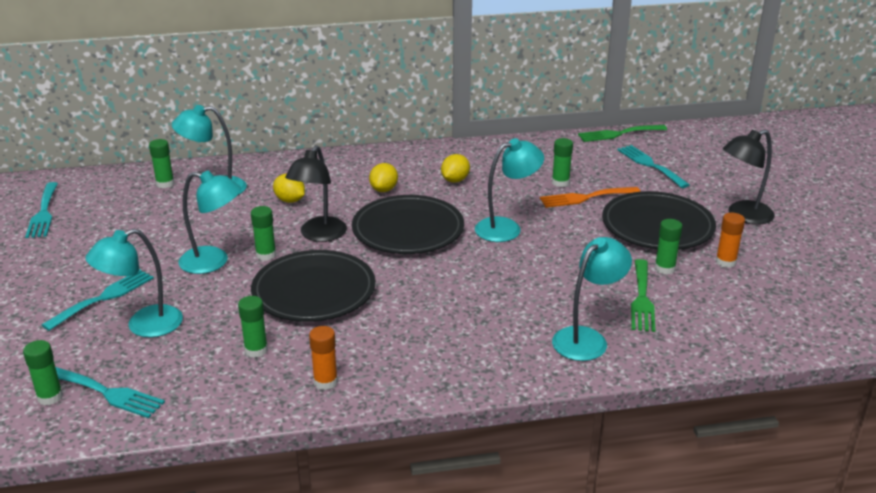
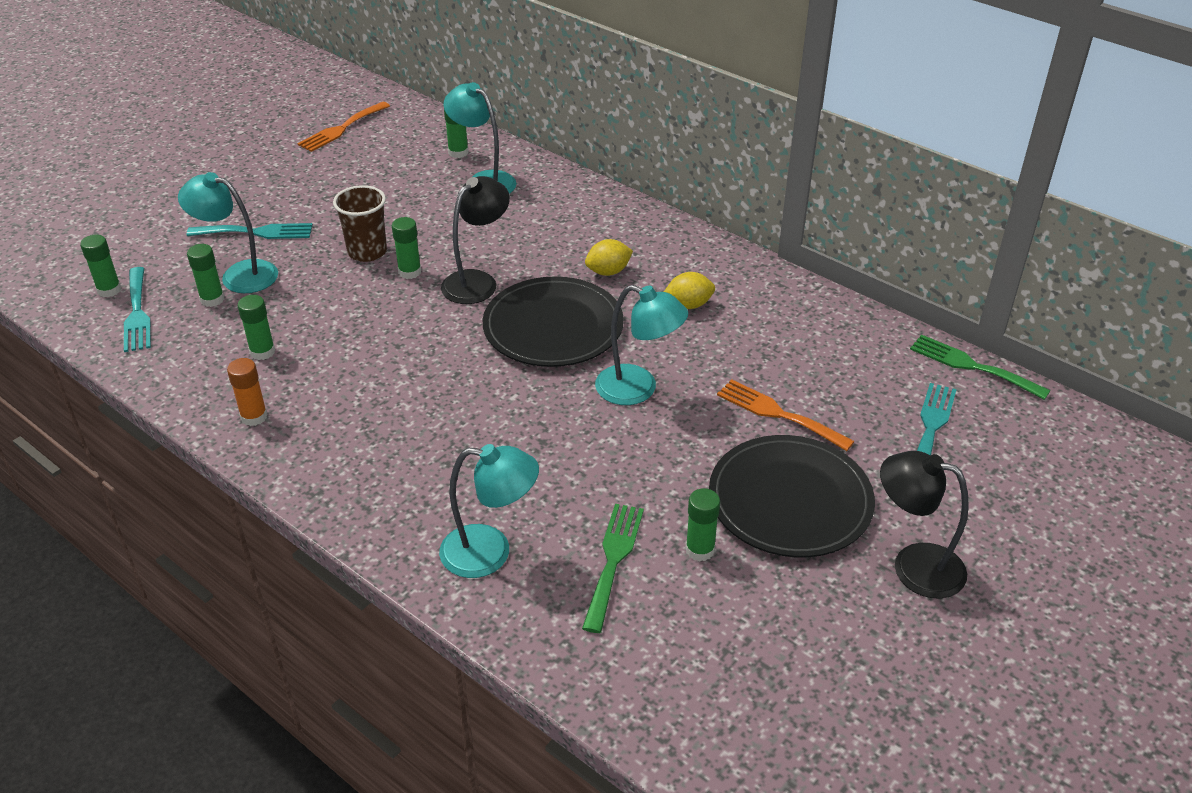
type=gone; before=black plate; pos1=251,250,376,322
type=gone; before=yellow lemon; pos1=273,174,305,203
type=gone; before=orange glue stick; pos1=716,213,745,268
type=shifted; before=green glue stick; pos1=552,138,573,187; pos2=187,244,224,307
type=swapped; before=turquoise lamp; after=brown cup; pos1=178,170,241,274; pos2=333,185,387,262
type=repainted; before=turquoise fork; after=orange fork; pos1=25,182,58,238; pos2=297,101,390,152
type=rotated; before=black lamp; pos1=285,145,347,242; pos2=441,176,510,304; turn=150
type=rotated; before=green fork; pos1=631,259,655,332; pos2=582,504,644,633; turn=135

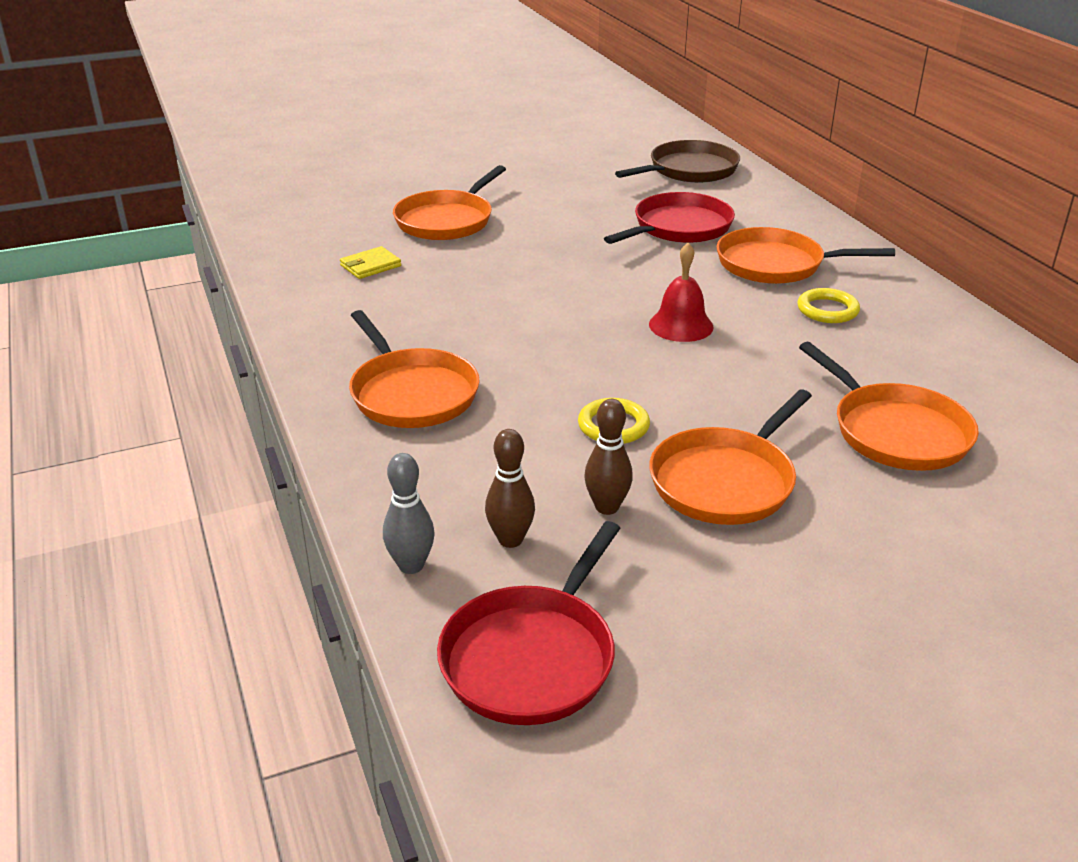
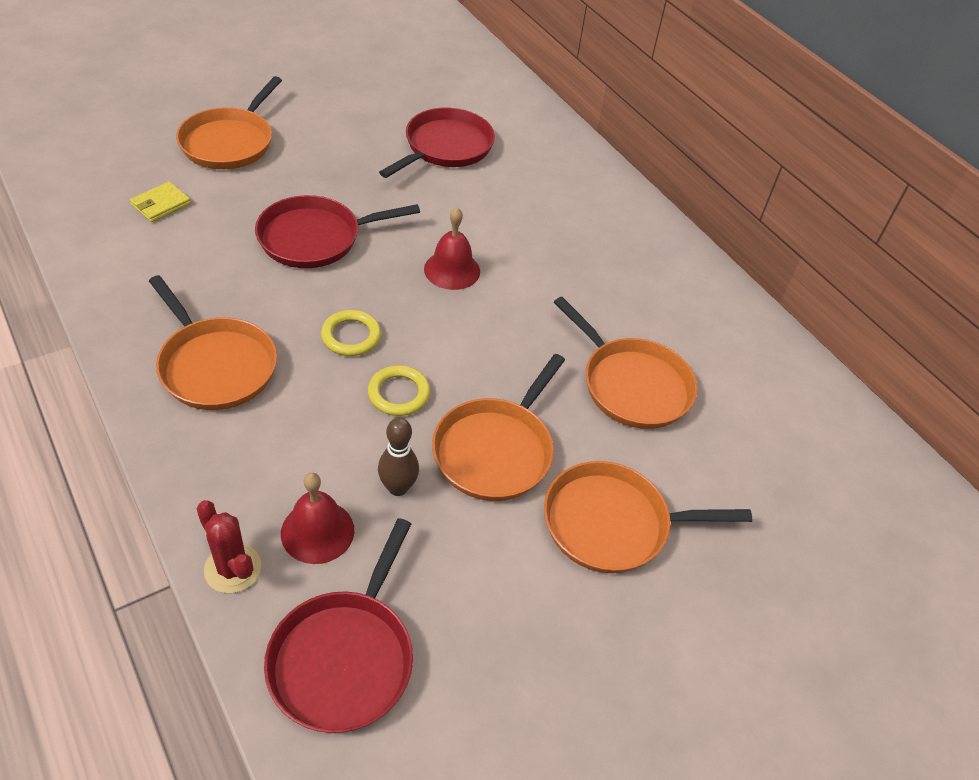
type=gone; before=brown pan; pos1=615,140,740,183
type=new; after=red pan; pos2=255,195,420,268
type=shifted; before=orange pan; pos1=717,227,895,284; pos2=544,461,752,573
type=shifted; before=yellow ring; pos1=797,288,860,323; pos2=321,310,381,356
type=swapped; before=grey bowling pin; after=red cactus; pos1=383,453,434,574; pos2=196,500,261,593
type=swapped; before=brown bowling pin; after=red bell; pos1=485,429,535,548; pos2=281,473,354,564

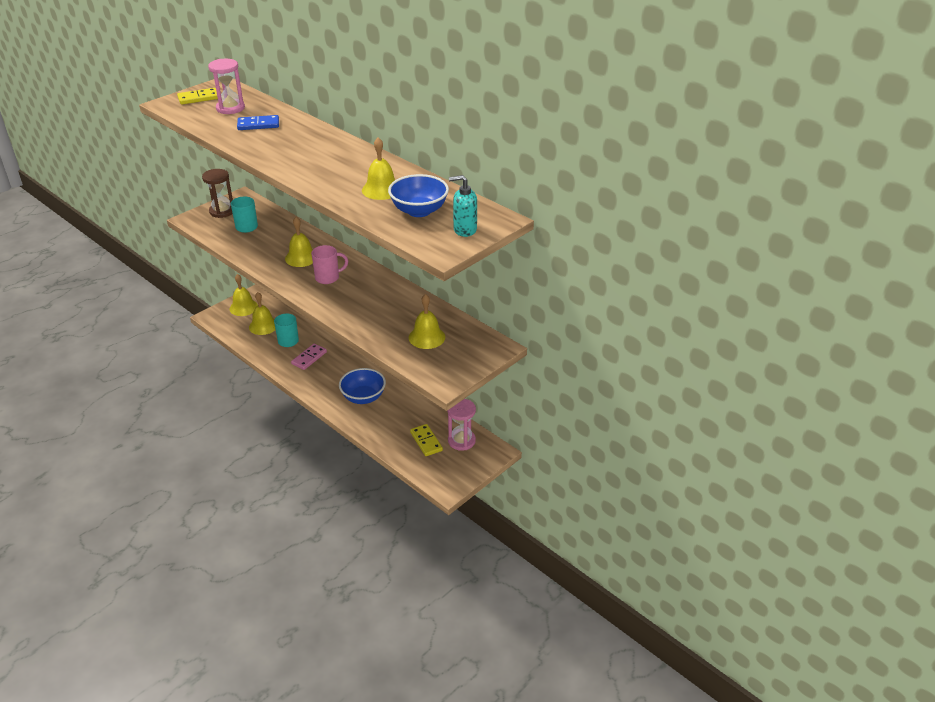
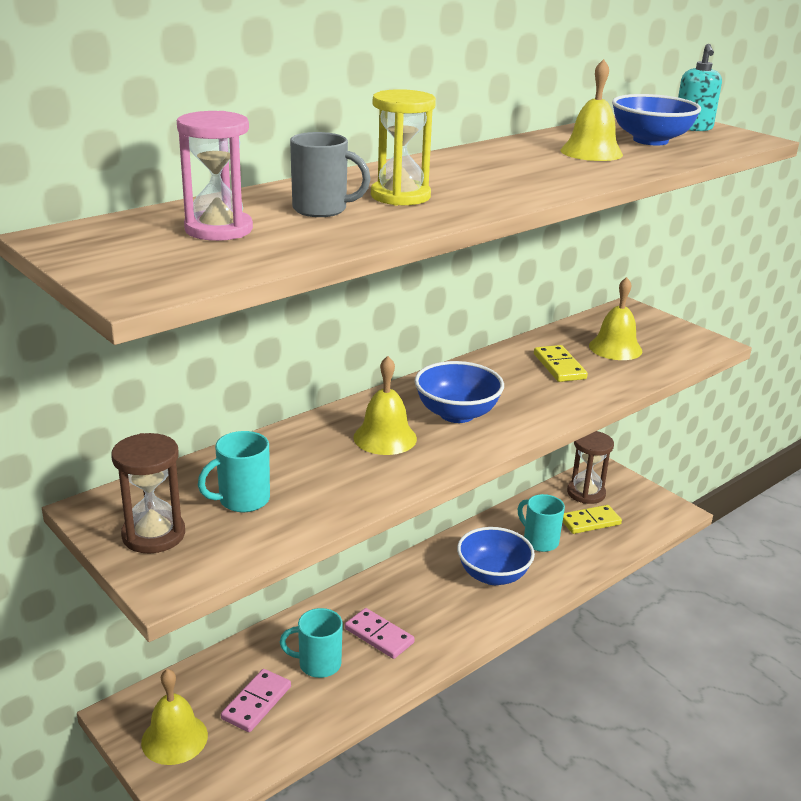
type=new; after=yellow hourglass; pos2=371,89,436,206
type=new; after=turquoise mug; pos2=518,494,565,552
type=shifted; before=yellow domino; pos1=177,88,218,105; pos2=534,345,588,382
type=swapped; before=blue domino; after=grey mug; pos1=237,115,279,130; pos2=290,132,371,217
type=swapped; before=yellow bell; after=pink domino; pos1=249,292,276,335; pos2=221,669,291,732
type=swapped; before=pink mug; after=blue bowl; pos1=311,245,348,284; pos2=414,361,504,423
type=repainted; before=pink hourglass; after=brown hourglass; pos1=447,399,476,451; pos2=567,431,614,504

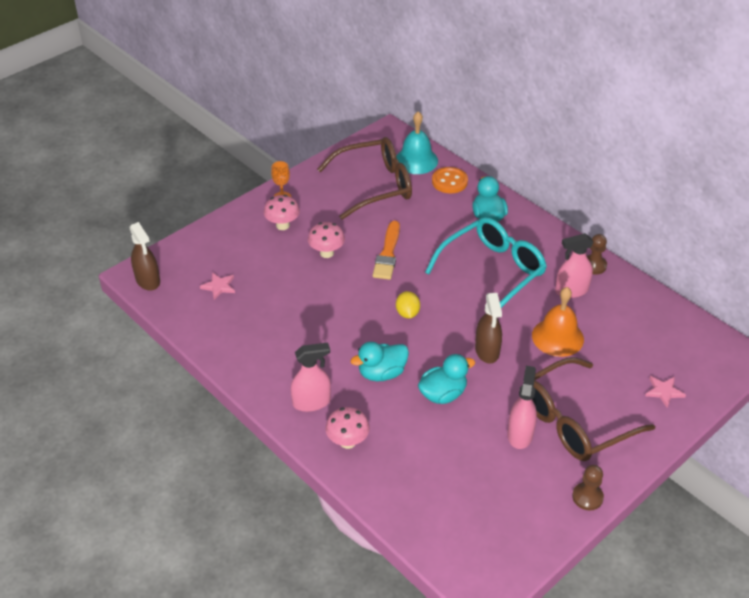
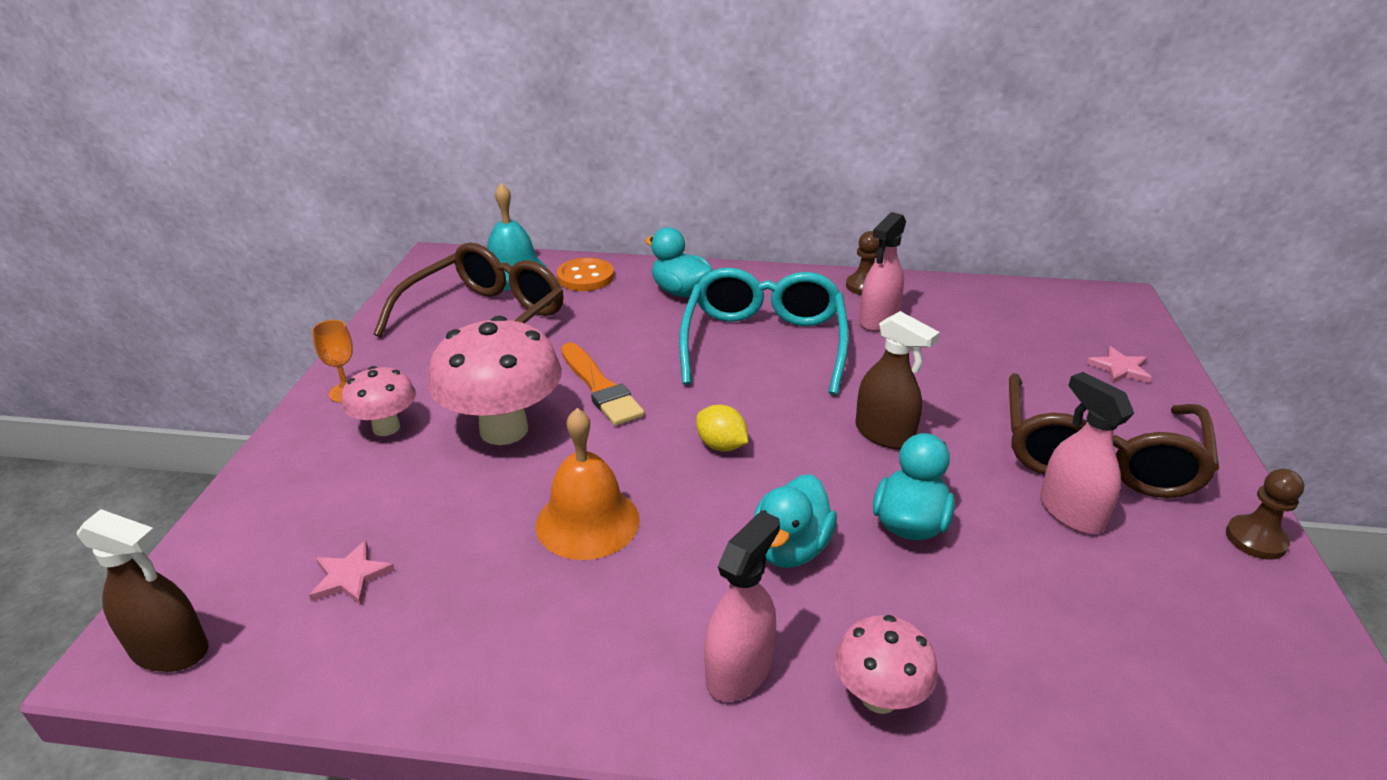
type=shifted; before=orange bell; pos1=532,287,584,357; pos2=536,408,640,560
type=scaled; before=pink mushroom; pos1=308,222,345,258; pos2=428,316,562,445; scale=1.79

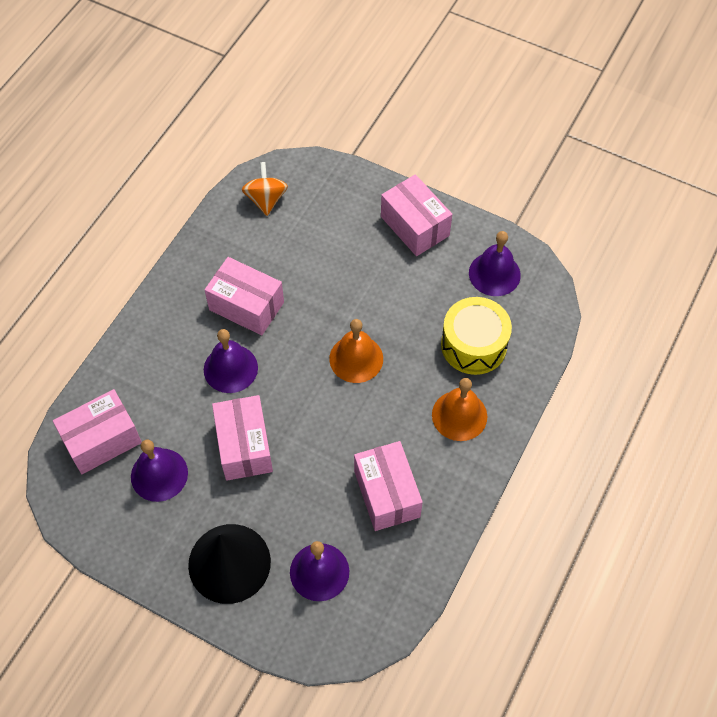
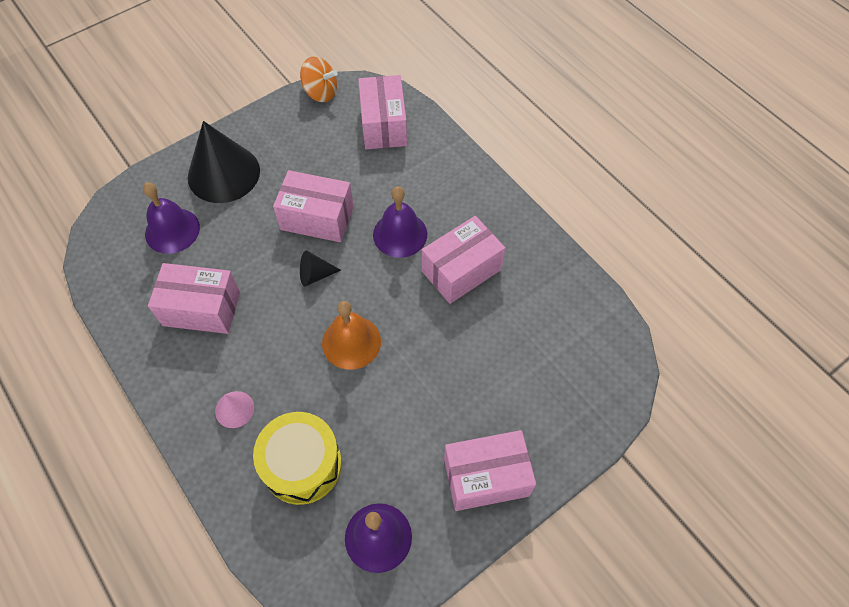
type=gone; before=purple bell; pos1=131,440,188,502
type=new; after=black cone; pos2=300,251,341,287
type=shifted; before=orange spinning top; pos1=242,162,288,216; pos2=300,57,338,102
type=swapped; before=orange bell; after=pink cone; pos1=432,378,487,441; pos2=215,391,254,428

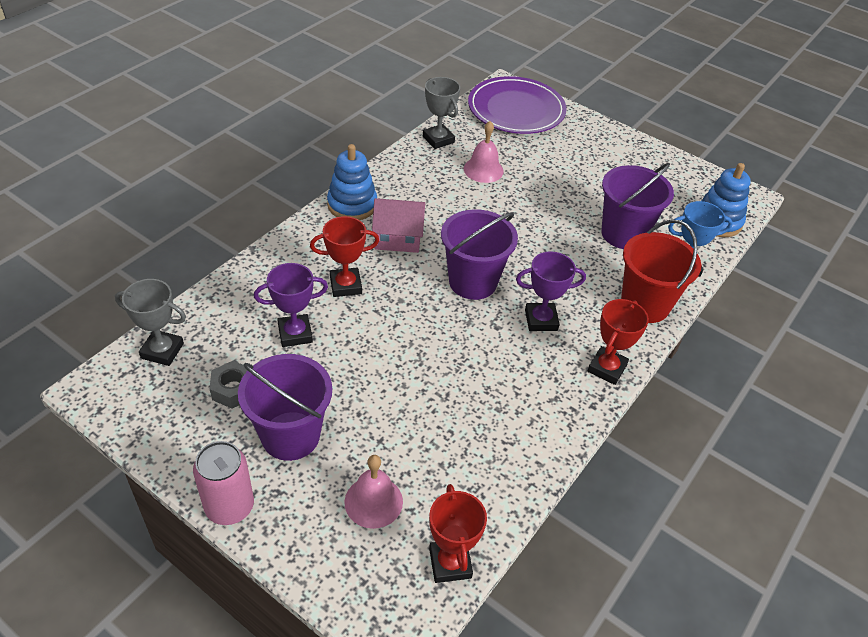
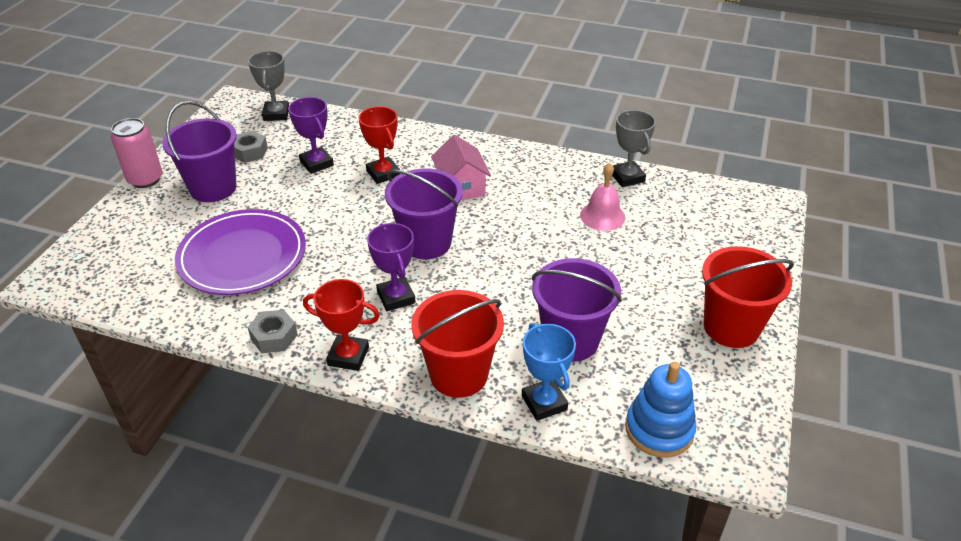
type=gone; before=blue stacking toy; pos1=327,144,377,220
type=gone; before=pink bell; pos1=344,455,403,529
type=gone; before=red trophy; pos1=429,484,487,583
type=new; after=grey nut; pos2=248,310,298,353
type=new; after=red bucket; pos2=702,246,794,348
type=shifted; before=purple plate; pos1=468,76,567,134; pos2=175,209,306,295
type=rotated; before=grey trophy; pos1=423,77,460,149; pos2=612,110,656,187; turn=-60

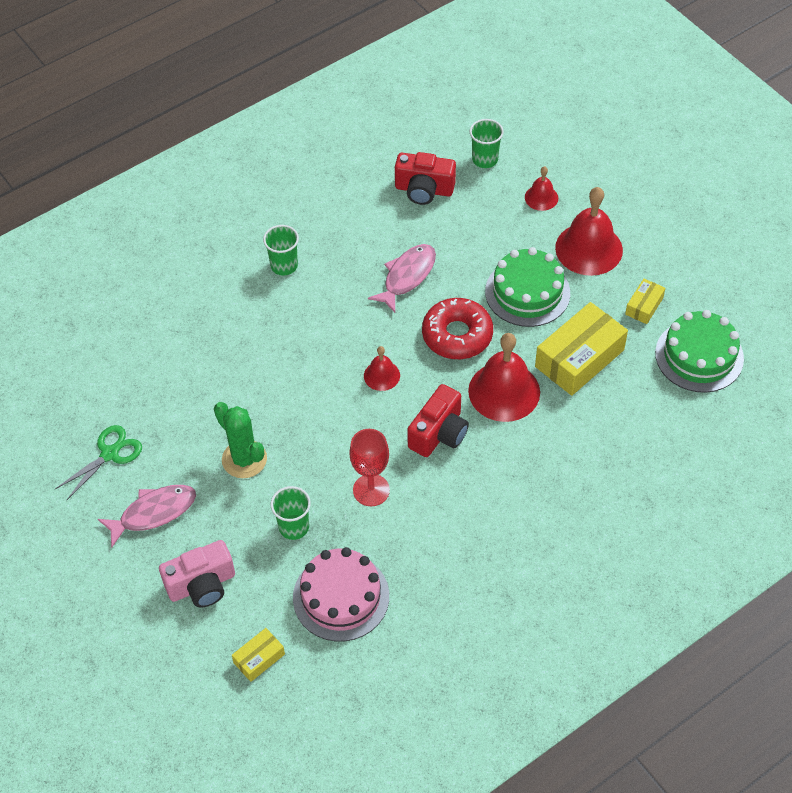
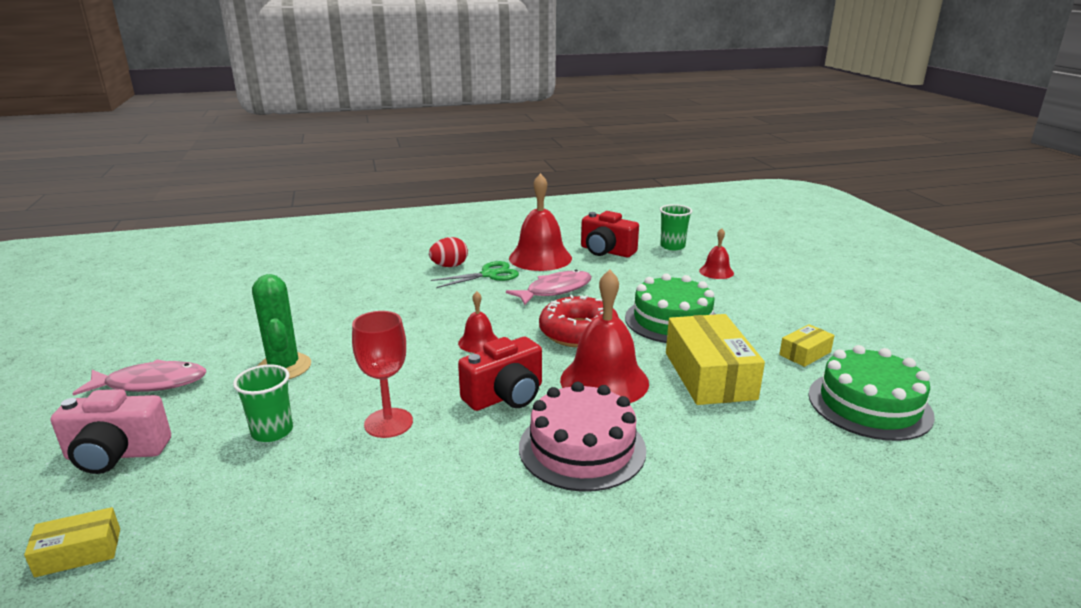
type=shifted; before=green scissors; pos1=55,425,142,500; pos2=431,261,519,288
type=shifted; before=pink cake; pos1=293,547,389,641; pos2=519,382,646,492
type=shifted; before=red bell; pos1=555,187,623,276; pos2=509,173,572,271
type=swapped; before=green cup; after=red egg; pos1=263,225,299,276; pos2=429,237,468,267
type=rotated; before=yellow box; pos1=535,302,628,396; pos2=666,314,765,405; turn=-75

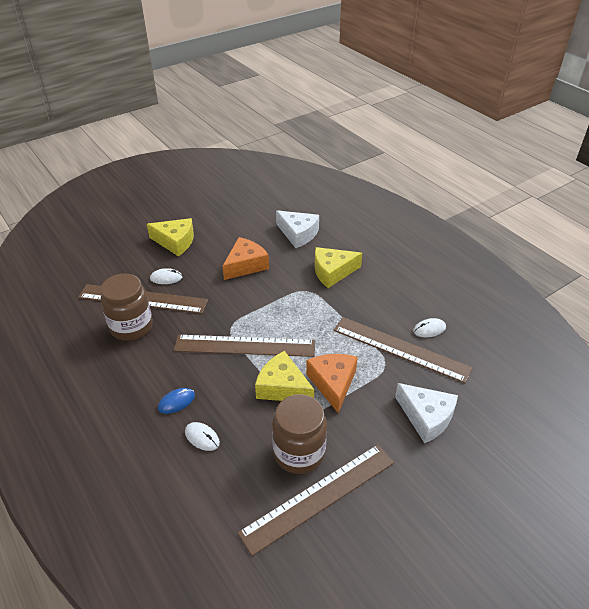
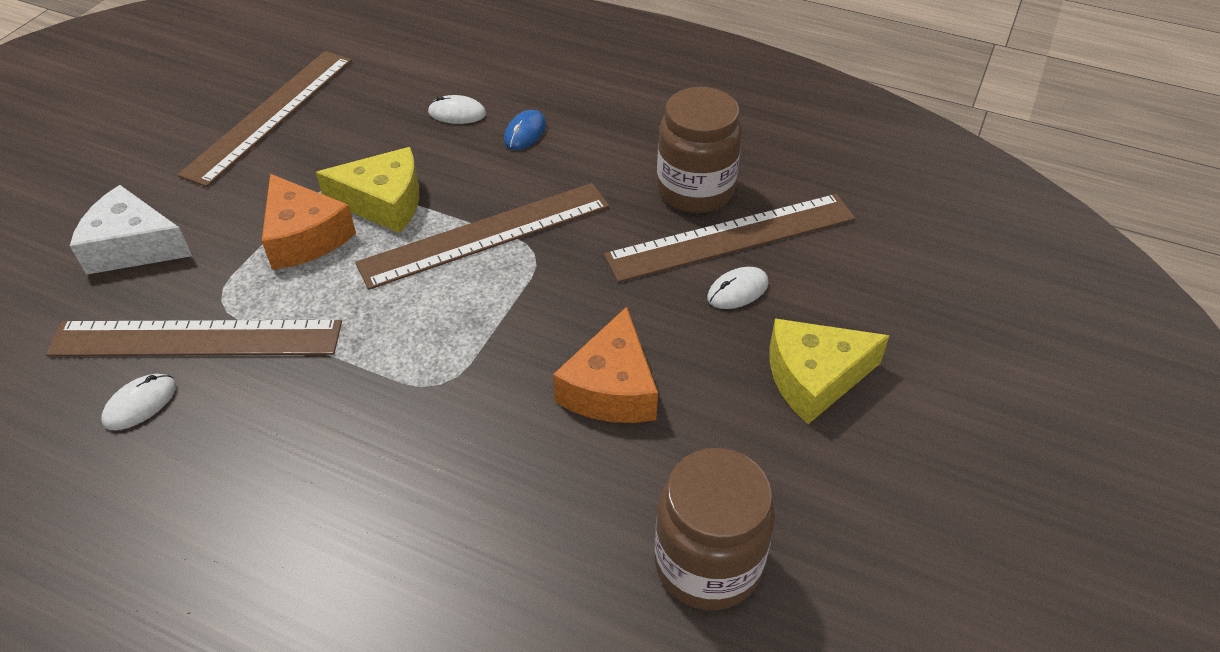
type=gone; before=white cheese; pos1=276,210,319,248
type=gone; before=yellow cheese; pos1=315,247,362,288
type=shifted; before=brown jar; pos1=272,394,327,474; pos2=655,448,775,611

